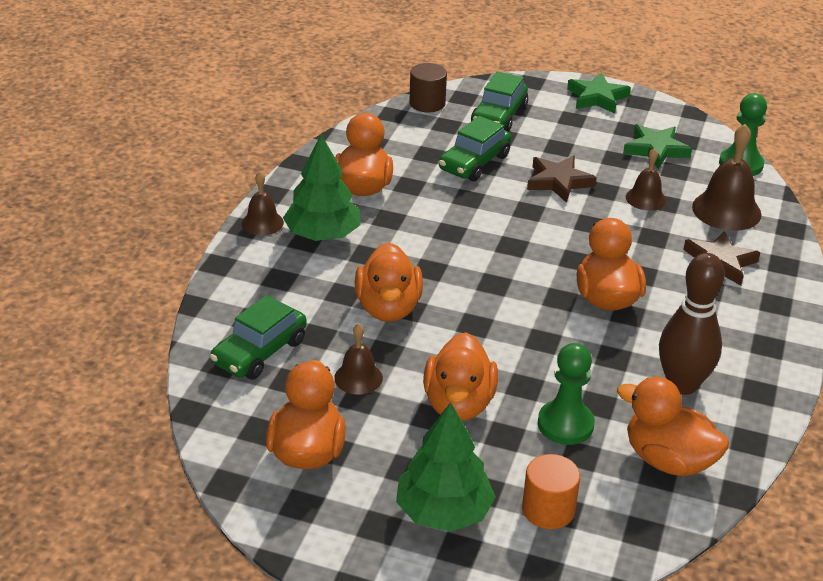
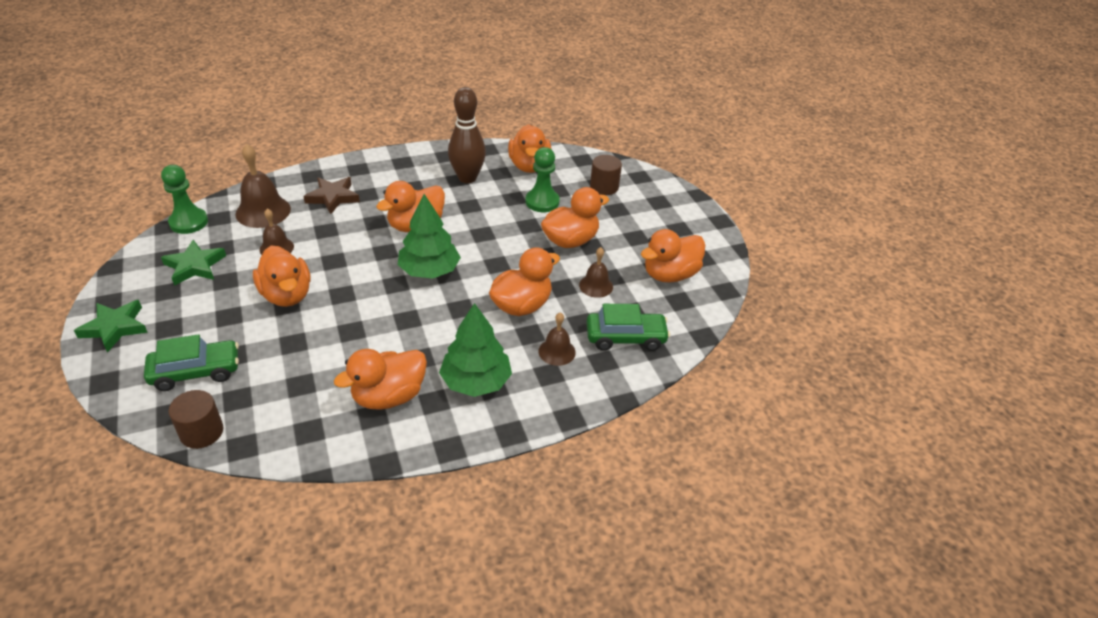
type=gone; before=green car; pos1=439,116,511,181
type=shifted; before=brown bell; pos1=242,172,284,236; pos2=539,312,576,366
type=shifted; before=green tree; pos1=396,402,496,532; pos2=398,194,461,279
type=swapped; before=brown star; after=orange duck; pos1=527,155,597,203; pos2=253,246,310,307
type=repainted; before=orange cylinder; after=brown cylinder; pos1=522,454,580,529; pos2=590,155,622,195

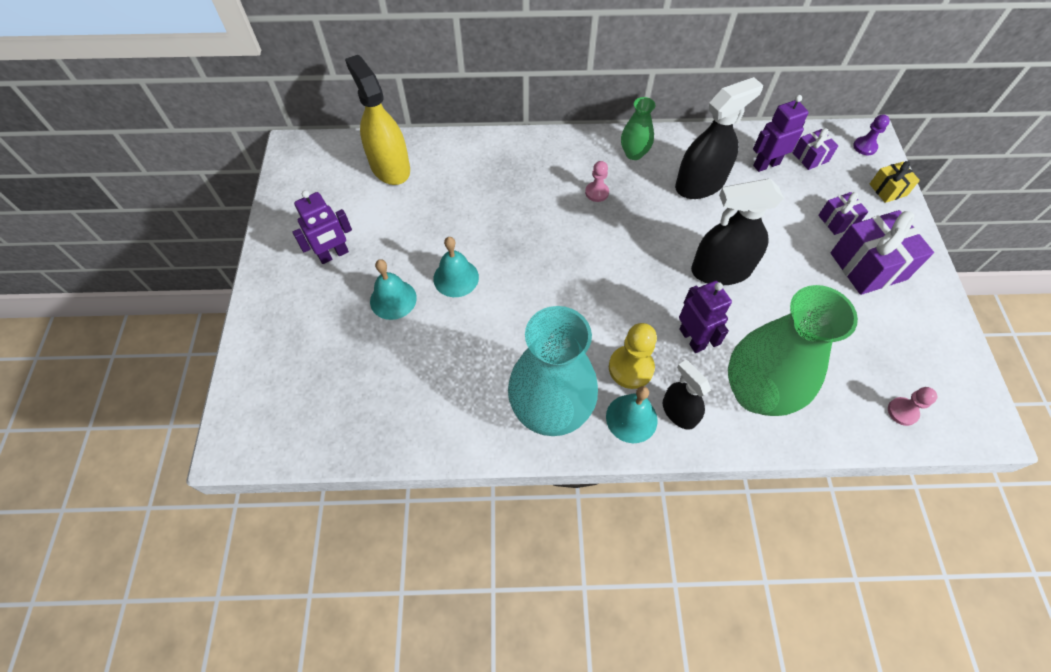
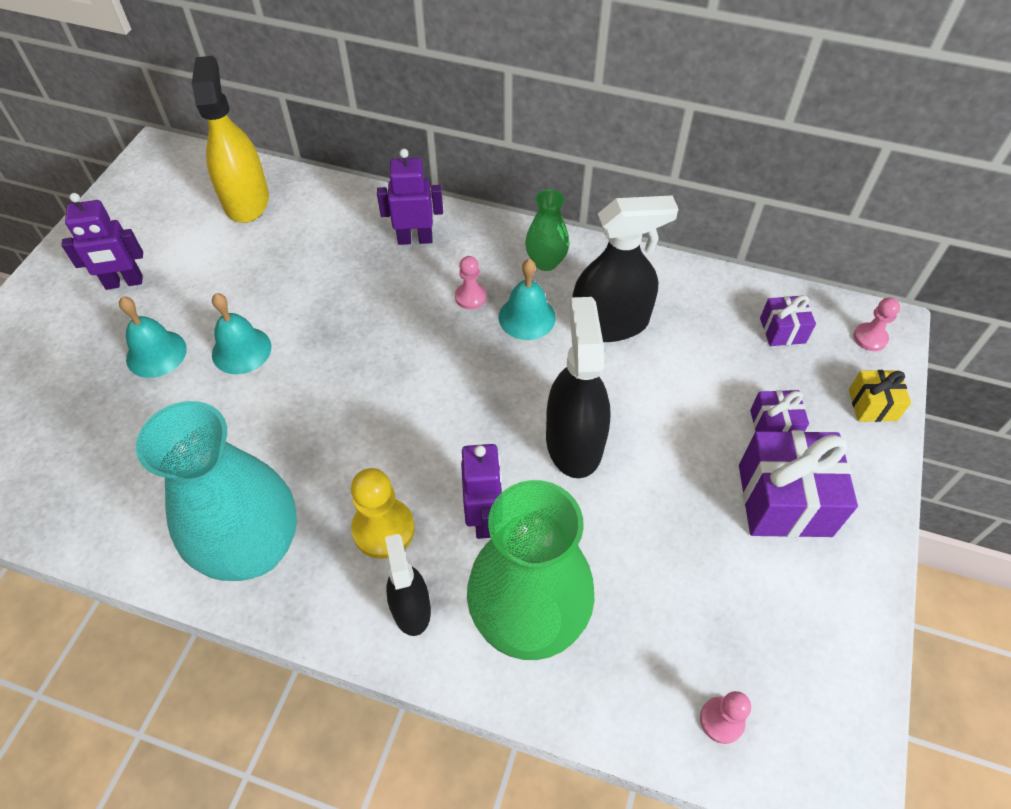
type=shifted; before=turquoise bell; pos1=606,386,658,443; pos2=499,259,556,340
type=shifted; before=purple robot; pos1=753,95,809,172; pos2=377,149,443,245
type=repainted; before=purple pawn; after=pink pawn; pos1=853,114,890,155; pos2=853,297,900,351
type=rotated; before=black spray bottle; pos1=691,179,784,285; pos2=546,297,611,478; turn=75

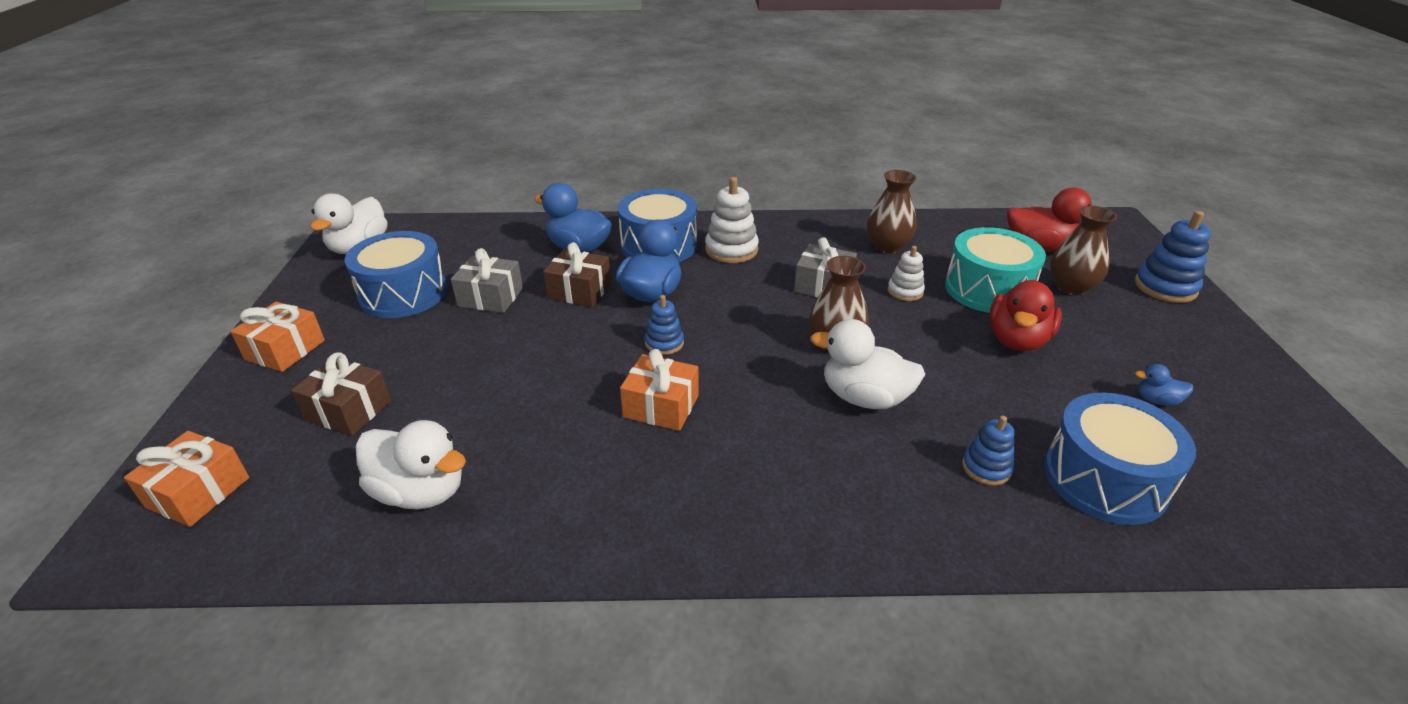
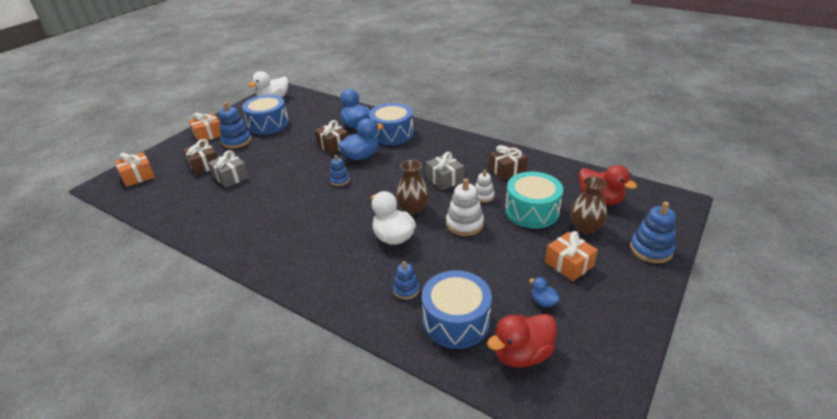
type=gone; before=white duck; pos1=356,420,466,509
type=new; after=blue stacking toy; pos2=219,102,251,149
type=shifted; before=grey gift; pos1=451,248,523,313; pos2=208,150,249,188
type=shifted; before=orange gift; pos1=620,349,699,431; pos2=545,231,598,281
type=shifted; before=white stacking toy; pos1=705,177,759,263; pos2=446,178,484,236
type=shifted; before=red duck; pos1=989,280,1062,351; pos2=487,314,557,368
type=swapped; before=brown vase; after=brown gift; pos1=867,170,917,254; pos2=489,145,528,180

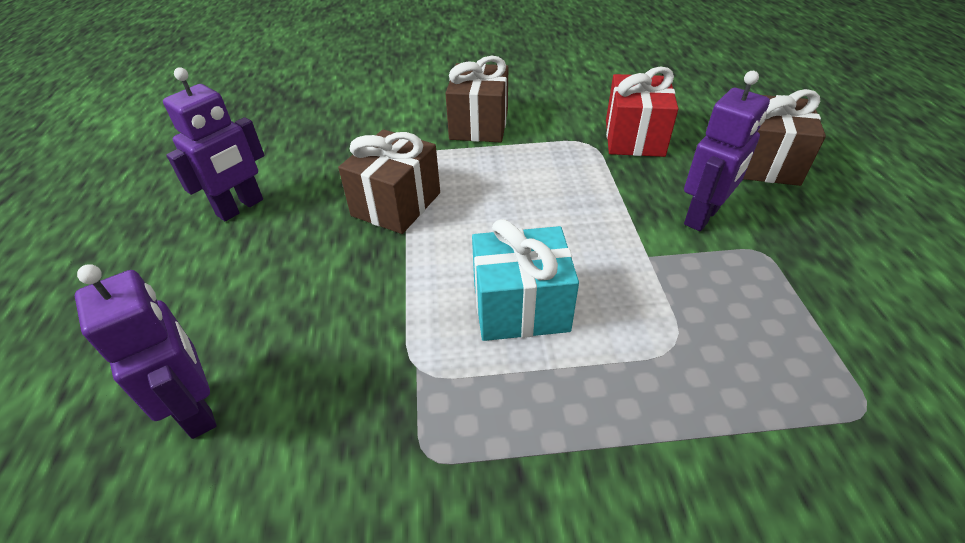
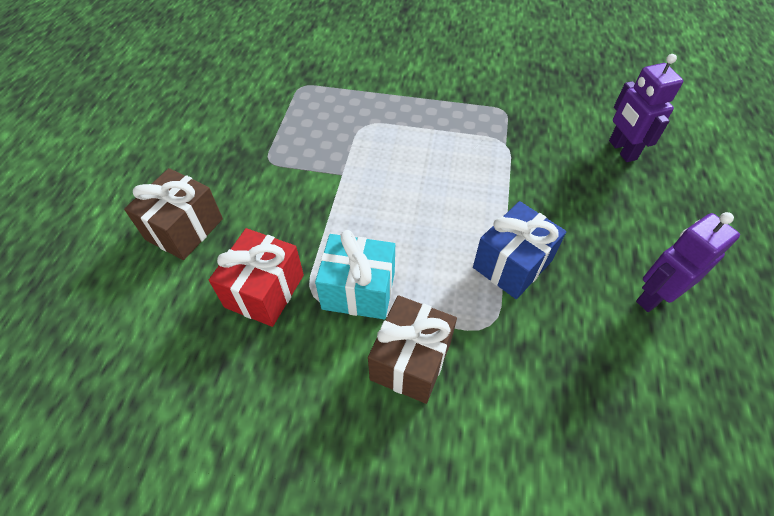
type=gone; before=purple robot; pos1=684,71,770,231
type=shifted; before=turquoise gift; pos1=472,219,579,341; pos2=315,230,395,319
type=repainted; before=brown gift; after=blue gift; pos1=338,129,440,234; pos2=473,201,566,299

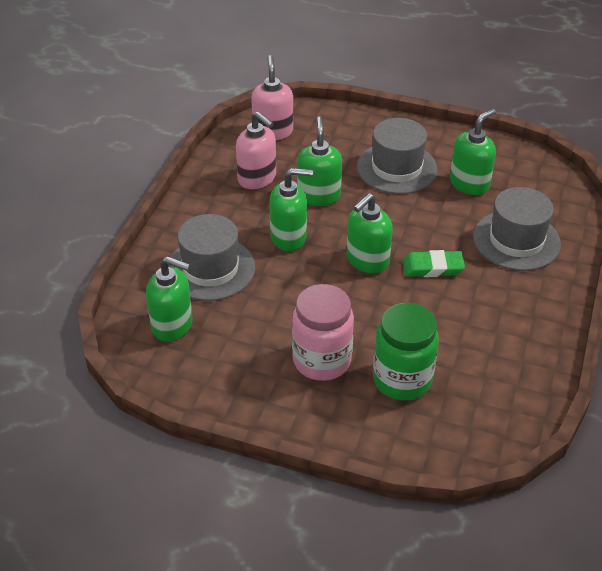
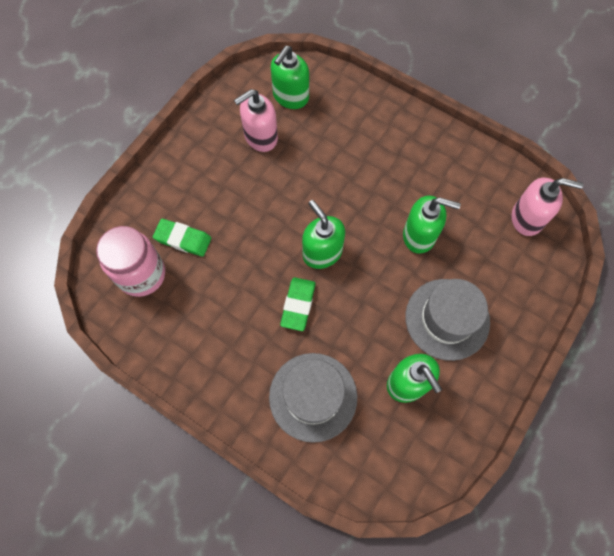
type=gone; before=grey hat; pos1=168,214,255,301
type=gone; before=green soap dispenser; pos1=269,168,313,251
type=shifted; before=pink soap dispenser; pos1=236,112,276,189; pos2=234,89,278,152
type=shifted; before=pink jar; pos1=292,284,354,381; pos2=96,226,165,297
type=swapped; before=green jar; after=green eraser; pos1=373,303,439,400; pos2=153,219,211,257

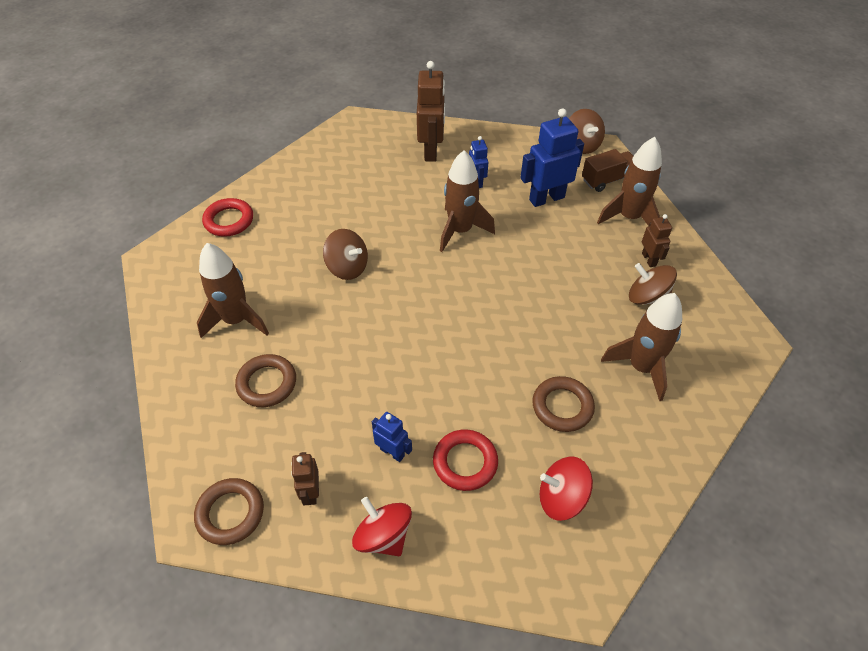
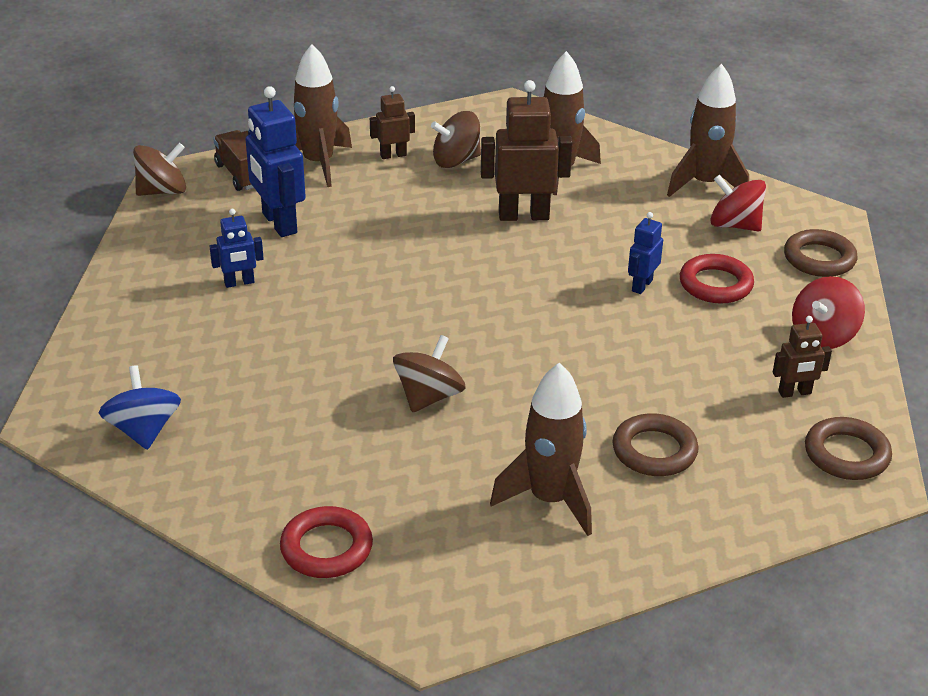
type=new; after=blue spinning top; pos2=99,365,181,450
type=shifted; before=blue robot; pos1=372,412,412,462; pos2=628,212,663,294
type=shifted; before=brown robot; pos1=417,61,445,162; pos2=481,80,573,221
type=shifted; before=brown rocket; pos1=440,150,495,252; pos2=667,64,749,197
type=shifted; before=brown ring; pos1=532,376,595,432; pos2=784,229,858,277
type=rotated; before=red spinning top; pos1=540,457,593,521; pos2=710,175,766,232; turn=120
type=rotated; before=brown spinning top; pos1=629,263,677,305; pos2=431,111,481,168; turn=45

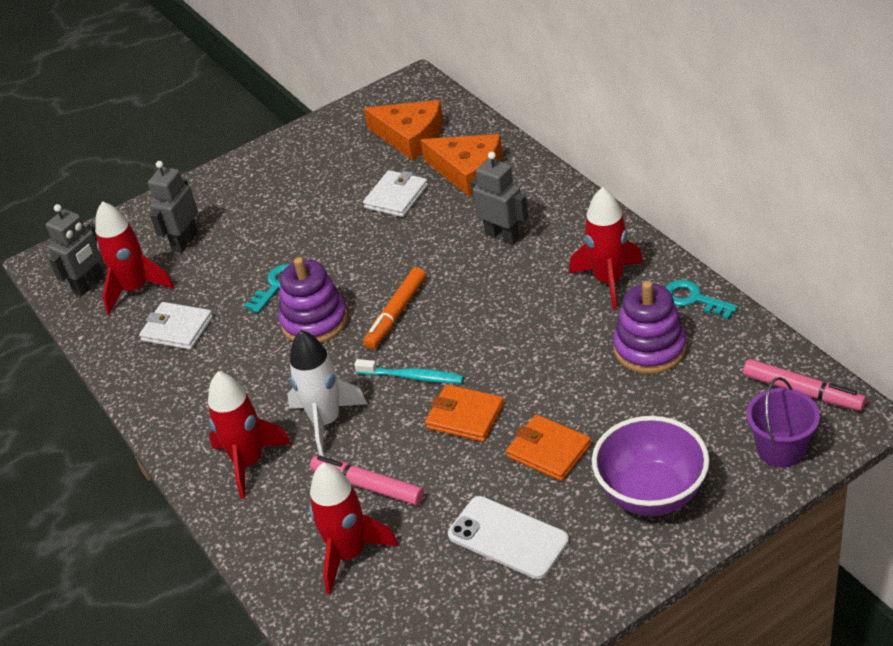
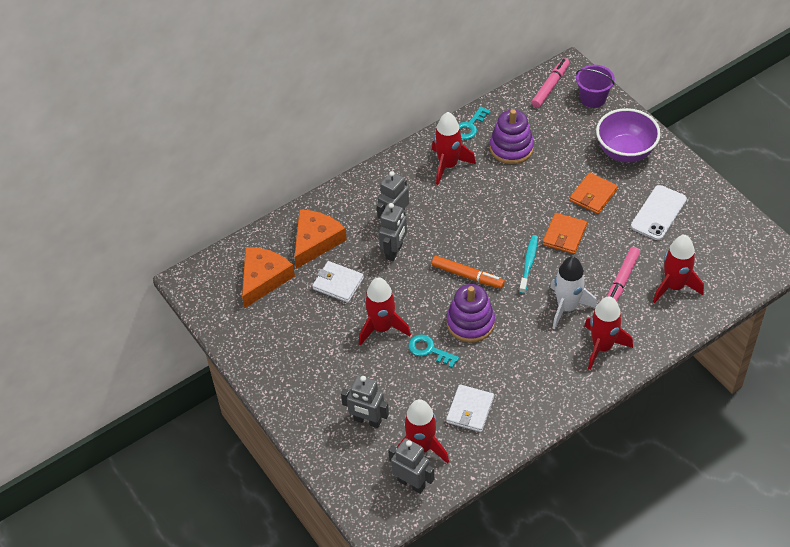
type=new; after=red rocket; pos2=359,277,411,346
type=new; after=grey robot; pos2=379,203,407,261

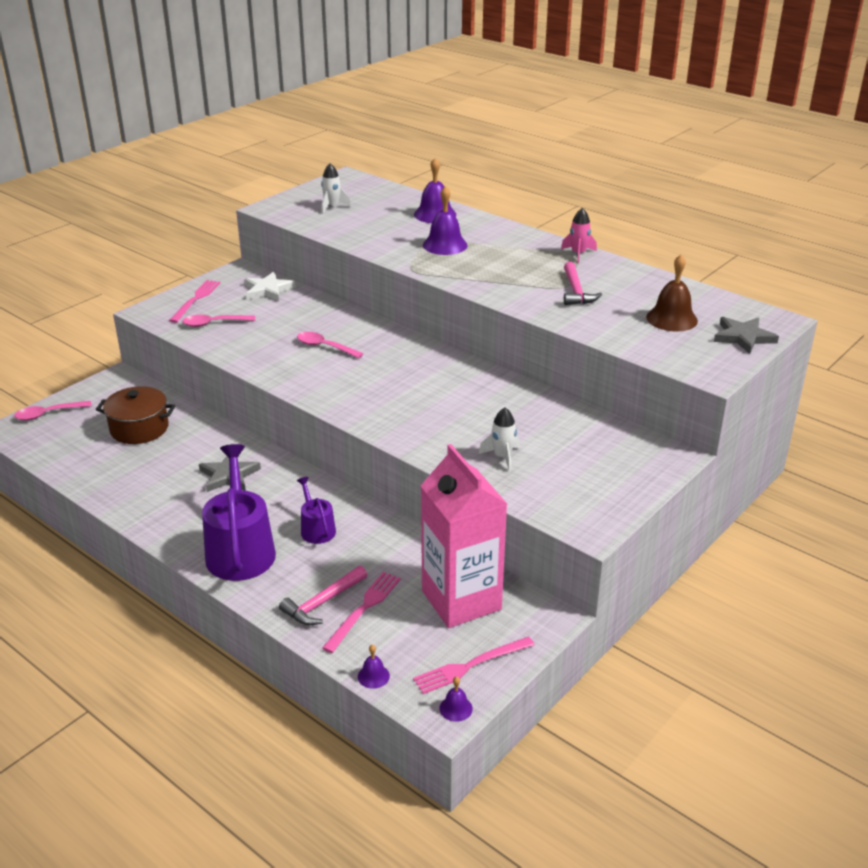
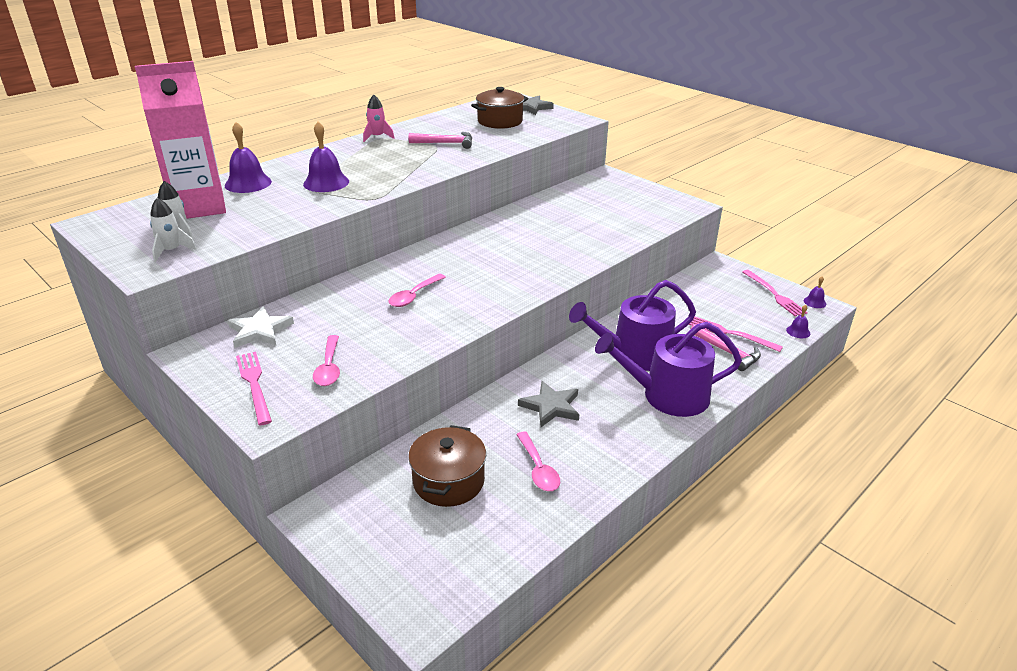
type=shifted; before=pink spoon; pos1=14,401,92,420; pos2=516,432,560,491
type=shifted; before=pink carton; pos1=421,444,507,628; pos2=135,61,226,219
type=shifted; before=white rocket; pos1=479,407,520,472; pos2=150,198,197,262
type=swapped; before=brown bell; after=brown pot; pos1=646,255,698,331; pos2=471,87,528,129
type=rotated; before=pink fork; pos1=169,280,220,323; pos2=236,352,272,425; turn=45
type=scaled; before=purple watering can; pos1=297,477,336,544; pos2=569,280,696,371; scale=1.94

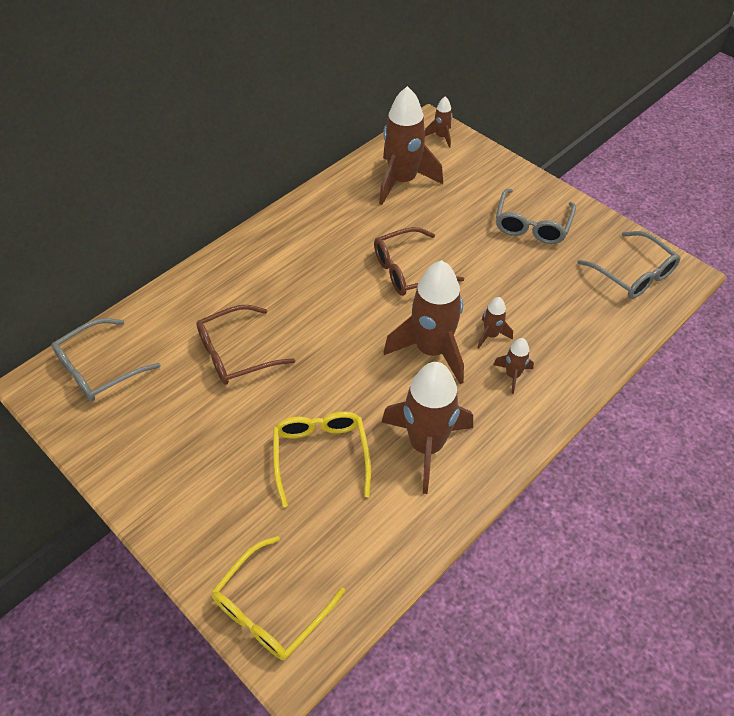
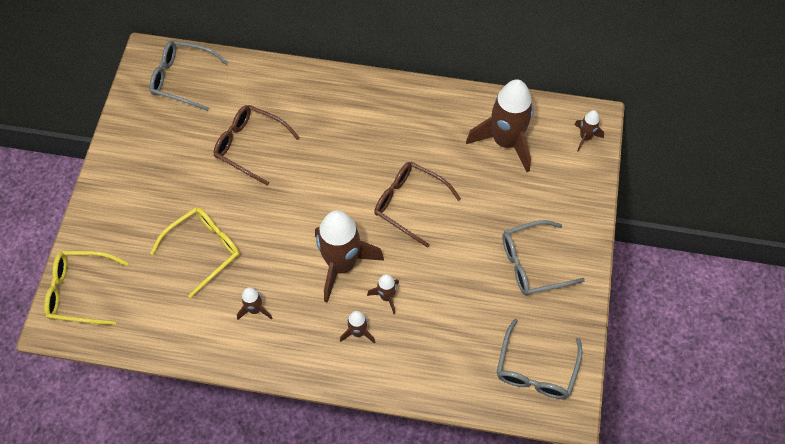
type=scaled; before=brown rocket; pos1=382,362,473,494; pos2=237,287,272,320; scale=0.46

